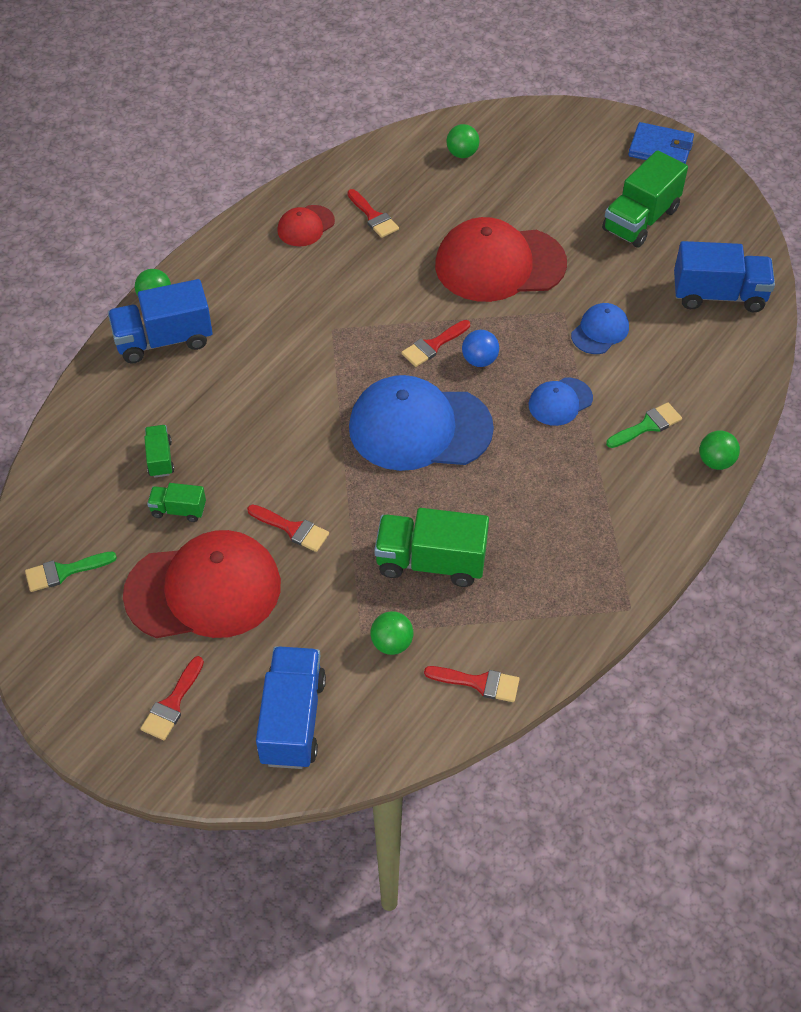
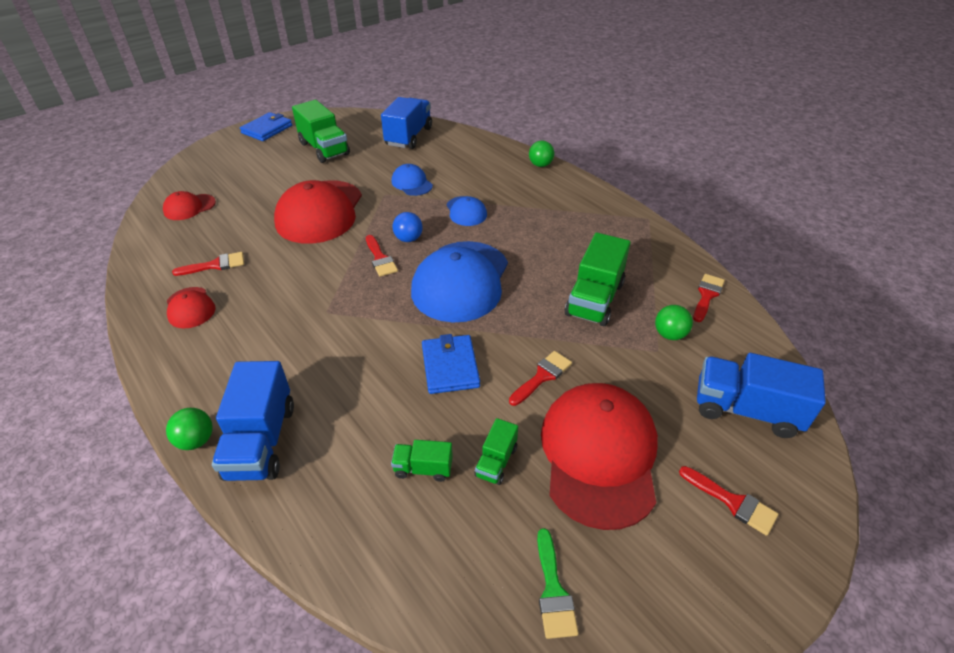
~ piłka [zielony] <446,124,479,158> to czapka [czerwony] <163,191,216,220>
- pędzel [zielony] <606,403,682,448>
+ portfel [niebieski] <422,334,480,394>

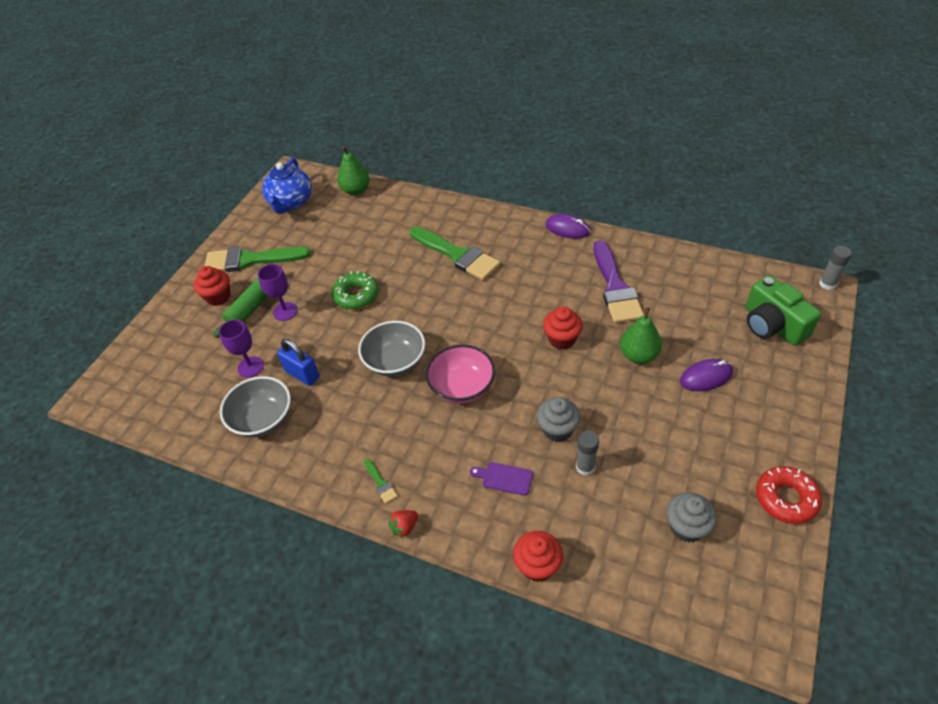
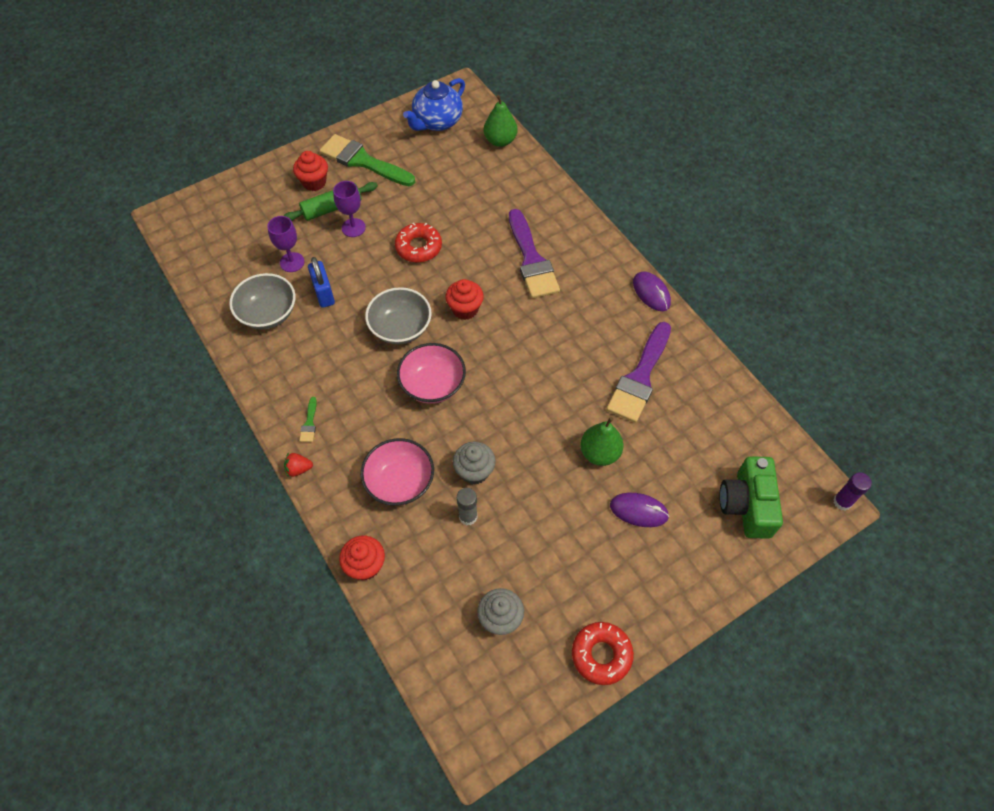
~ donut [zielony] <332,271,379,309> to donut [czerwony] <395,223,442,263>
~ pędzel [zielony] <410,226,500,280> to pędzel [fioletowy] <509,209,560,298>
~ deska do krojenia [fioletowy] <470,462,533,496> to miska [różowy] <360,438,434,506>
~ muffinka [czerwony] <543,307,583,350> to <446,279,484,320>
~ klej w sztyfcie [szary] <819,246,852,290> to klej w sztyfcie [fioletowy] <833,472,872,510>

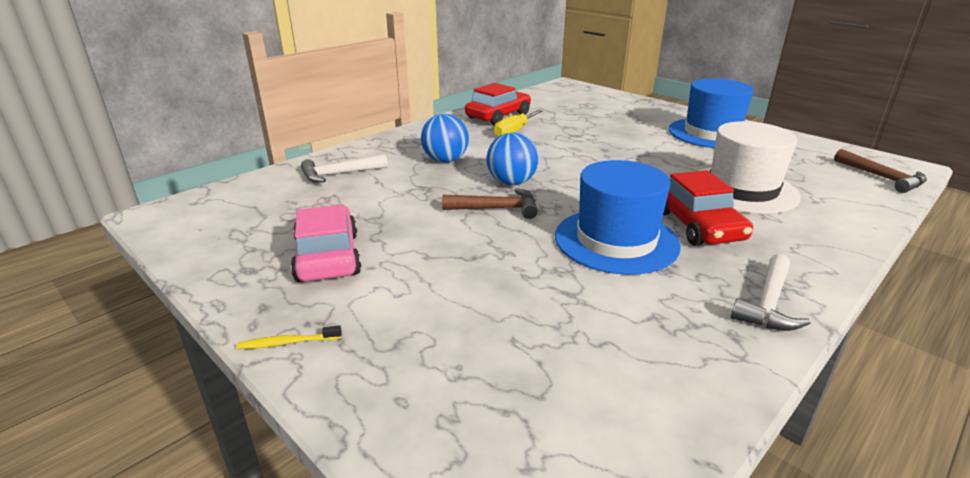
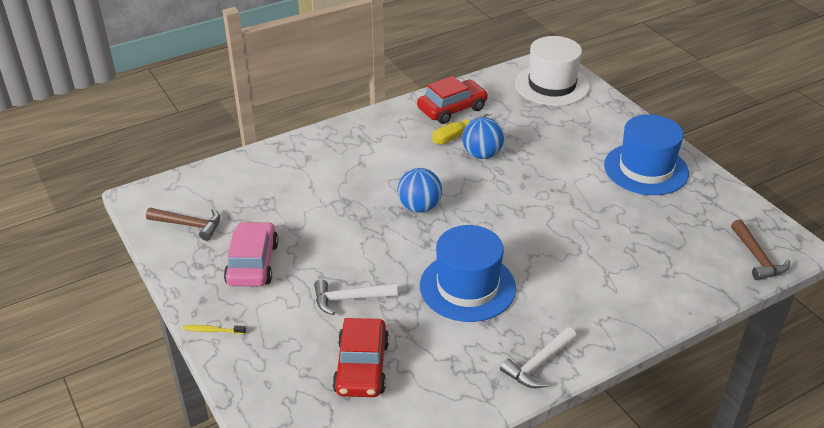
~ młotek [biały] <301,154,388,183> to <314,279,398,315>
~ piłka [niebieski] <421,114,469,163> to <462,117,504,159>
~ młotek [brązowy] <442,188,538,219> to <146,208,220,241>
~ samochód [czerwony] <663,170,753,246> to <332,318,389,397>
~ kapelusz [biały] <699,121,801,214> to <515,36,590,106>

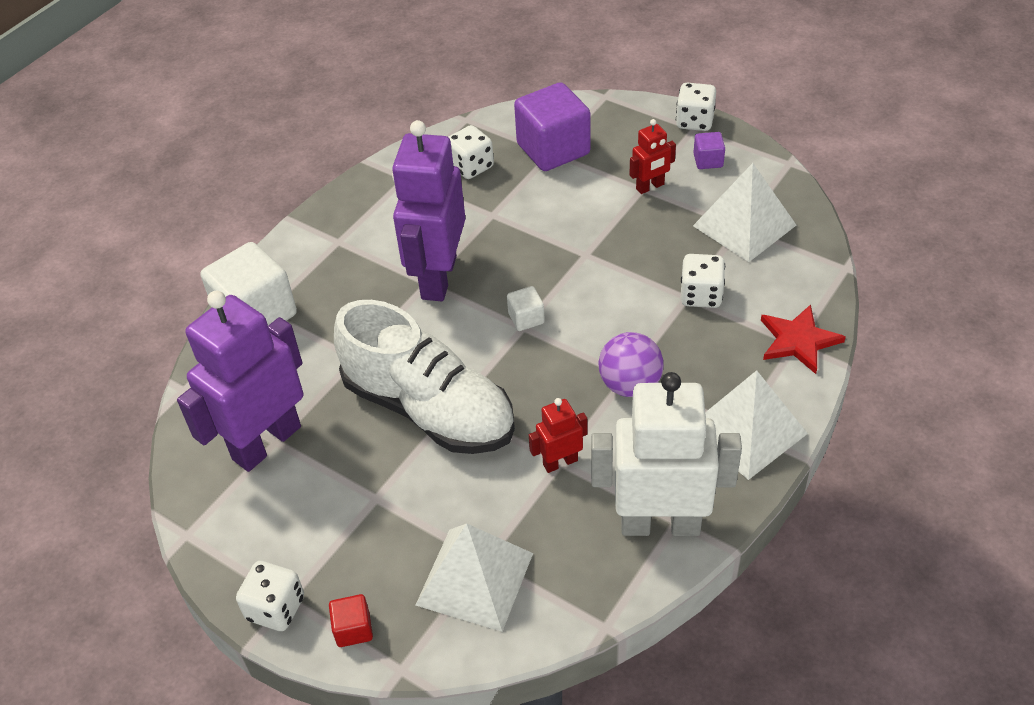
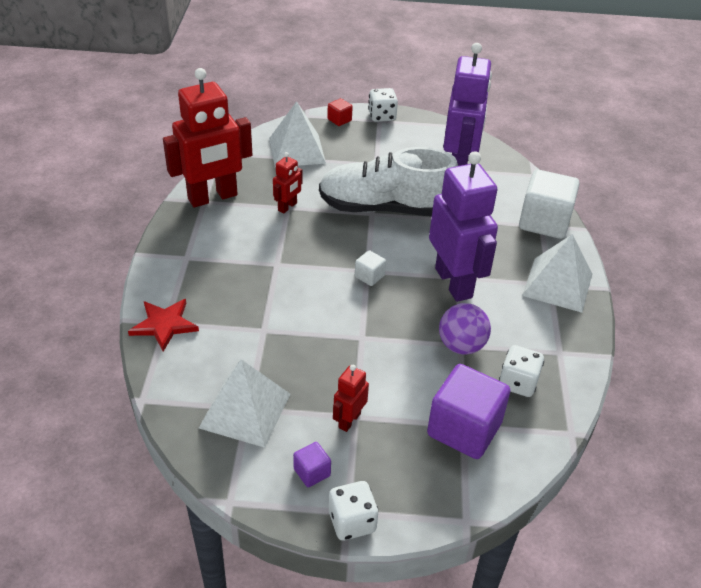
~ robot [biały] <591,372,742,536> to robot [czerwony] <163,68,252,207>
~ piłka [fioletowy] <598,332,664,397> to <439,303,491,355>
- kostka do gry [biały] <680,254,725,308>
~ piramida [biały] <705,370,808,480> to <522,234,592,313>

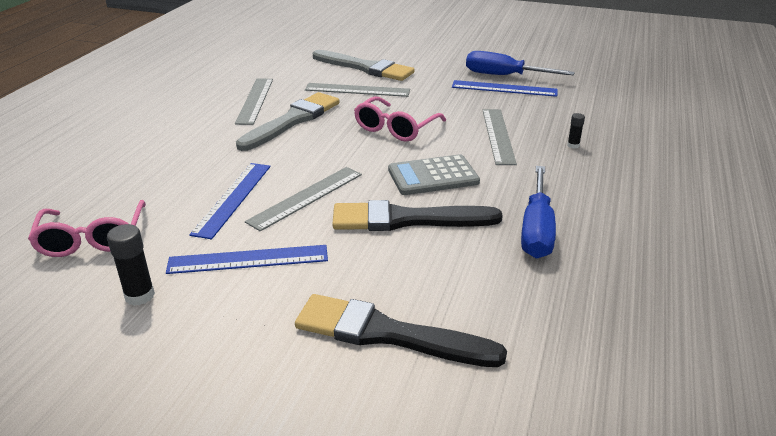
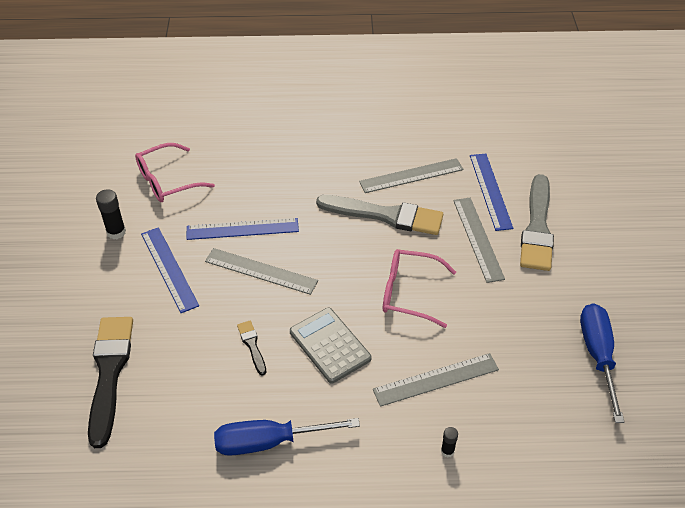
~ pędzel [czarny] <332,200,503,231> = <237,321,266,376> x0.46
~ linijka [niebieski] <452,80,558,97> to <470,154,513,231>

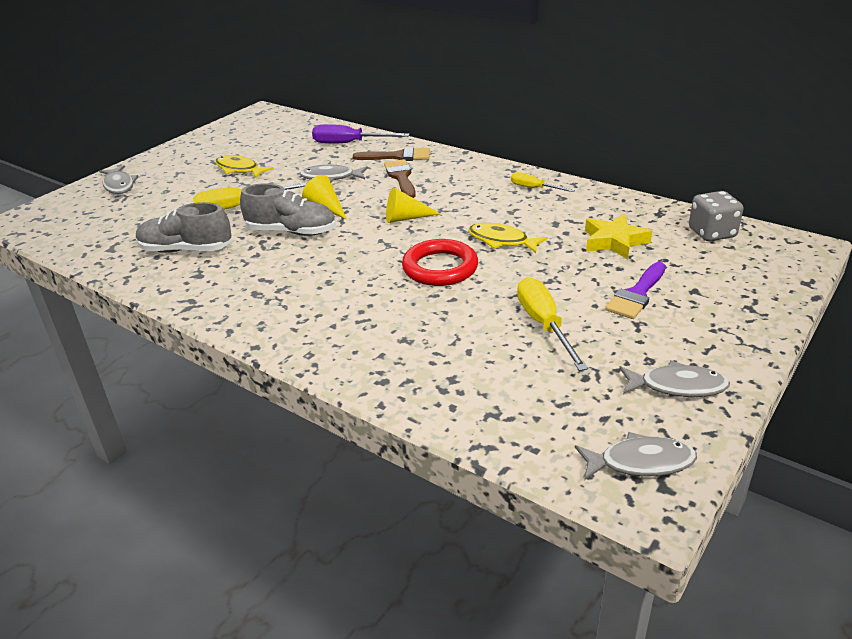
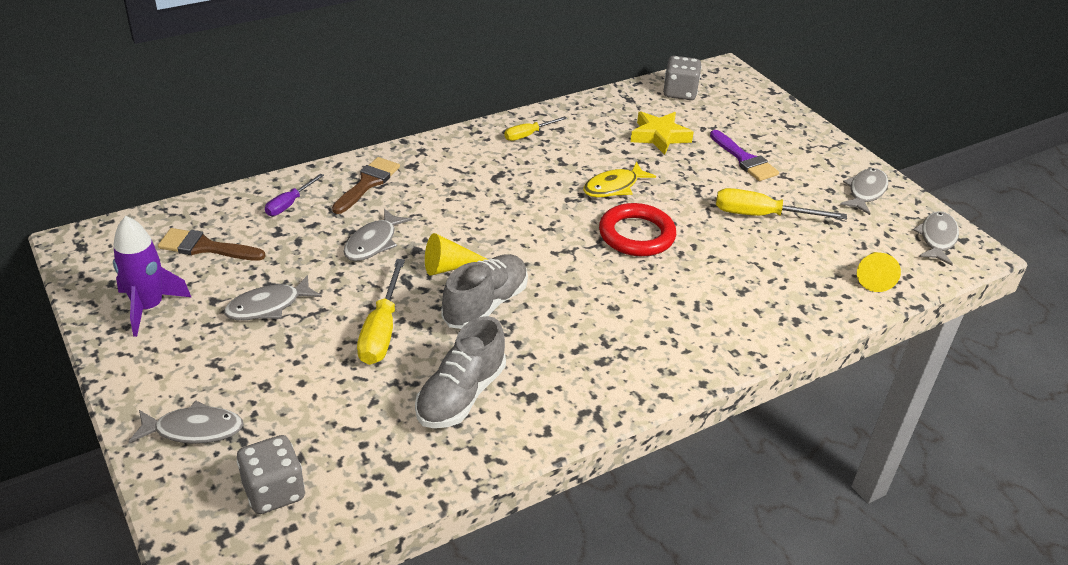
~ ryba [żółty] <215,155,274,178> to ryba [szary] <224,275,322,320>
~ śrubokręt [fioletowy] <312,124,410,144> = <265,173,324,216> x0.61
~ pędzel [brązowy] <384,159,416,198> to <158,228,266,261>
~ stożek [żółty] <386,187,441,223> to <857,252,901,292>
+ rakieta [fioletowy] <113,216,191,337>
+ kostka do gry [szary] <237,435,305,514>

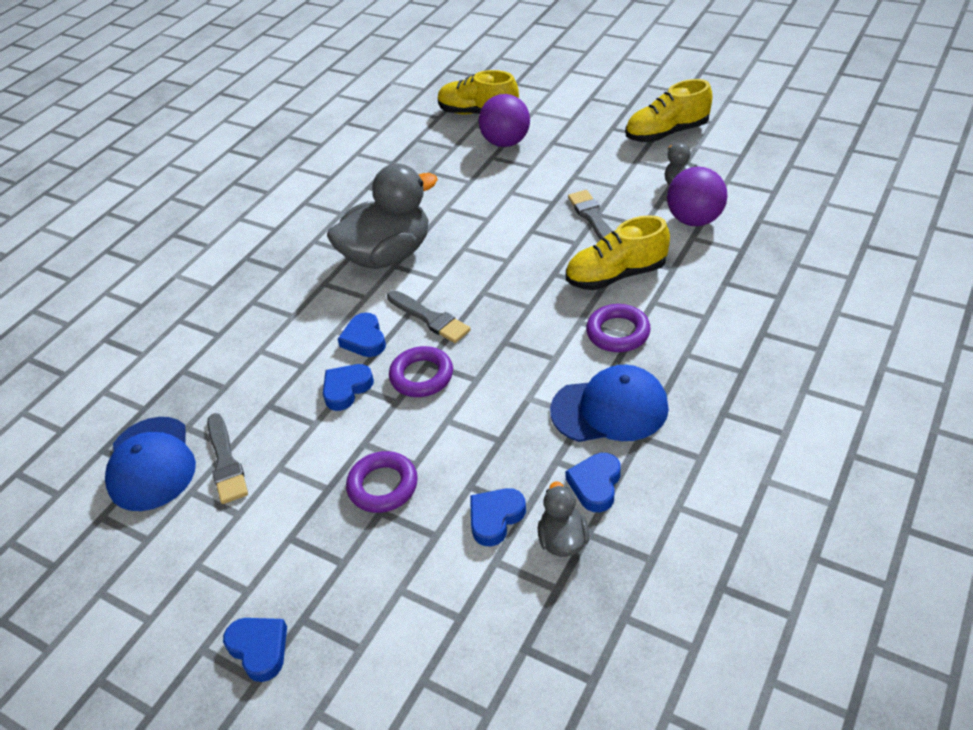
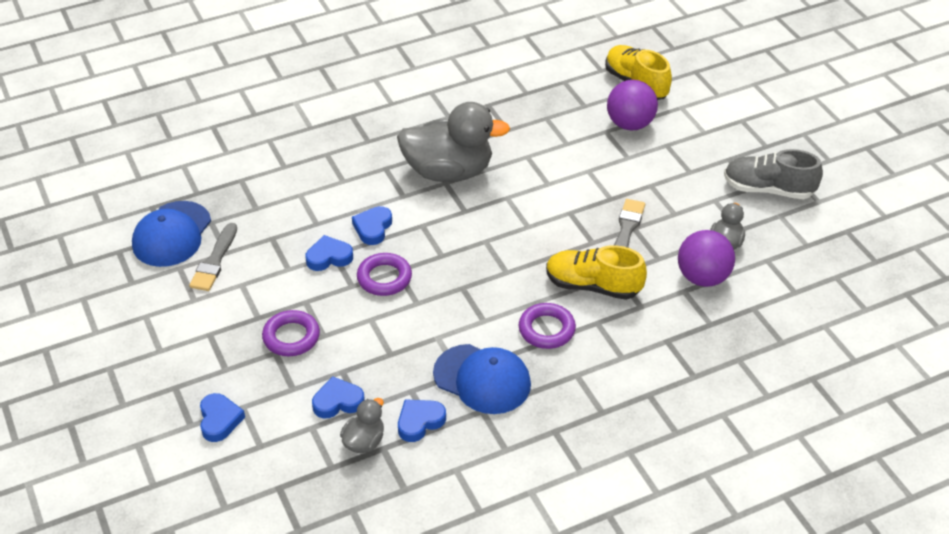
~ serce [niebieski] <223,618,287,682> to <200,393,245,442>
- pędzel [szary] <387,290,471,343>
~ but [żółty] <625,79,712,142> to but [szary] <724,149,823,199>

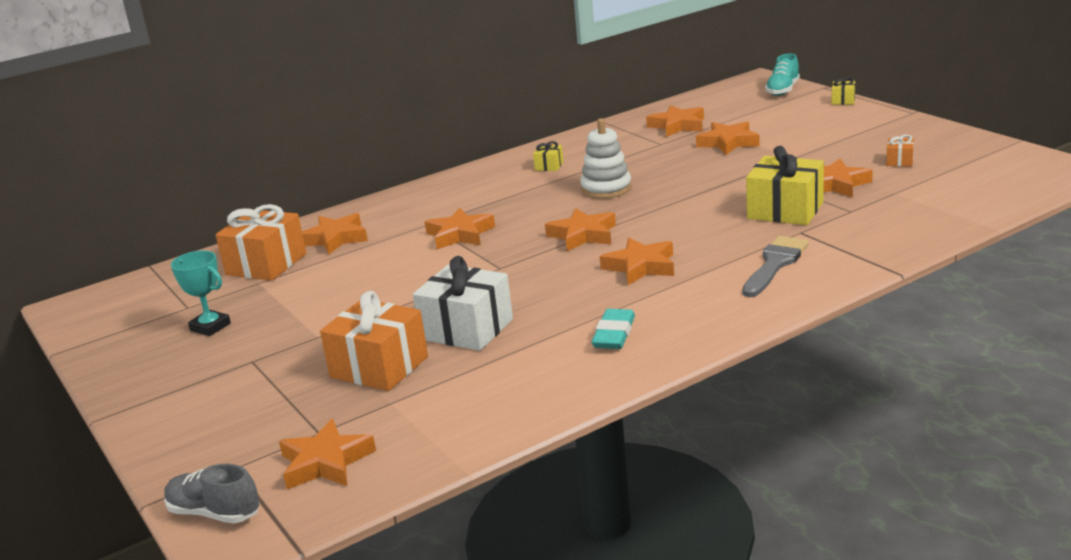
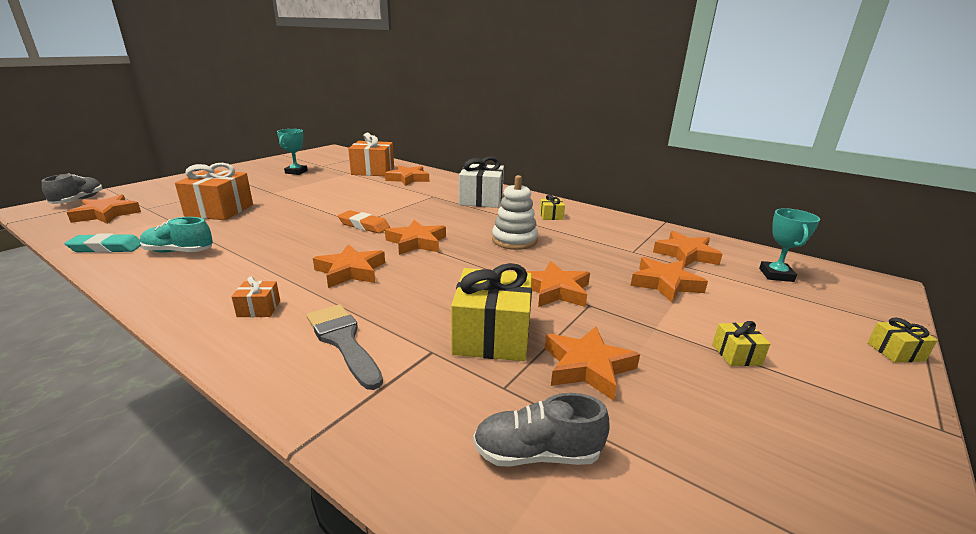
~ prezent [biały] <413,256,513,351> to <459,157,504,208>
~ gwiazda [pomarańczowy] <425,208,495,249> to <526,261,590,307>
~ gumka do mazania [turkusowy] <591,309,635,349> to <64,233,141,253>
~ pędzel [szary] <742,236,809,297> = <307,304,383,390> 135 degrees counterclockwise
~ but [turkusowy] <765,53,800,96> to <140,217,213,253>
~ prezent [pomarańczowy] <886,134,914,166> to <231,276,280,317>
+ gumka do mazania [pomarańczowy] <338,210,390,233>
+ but [szary] <473,393,609,467>
+ prezent [żółty] <712,321,770,366>
+ puchar [turkusowy] <759,208,820,282>

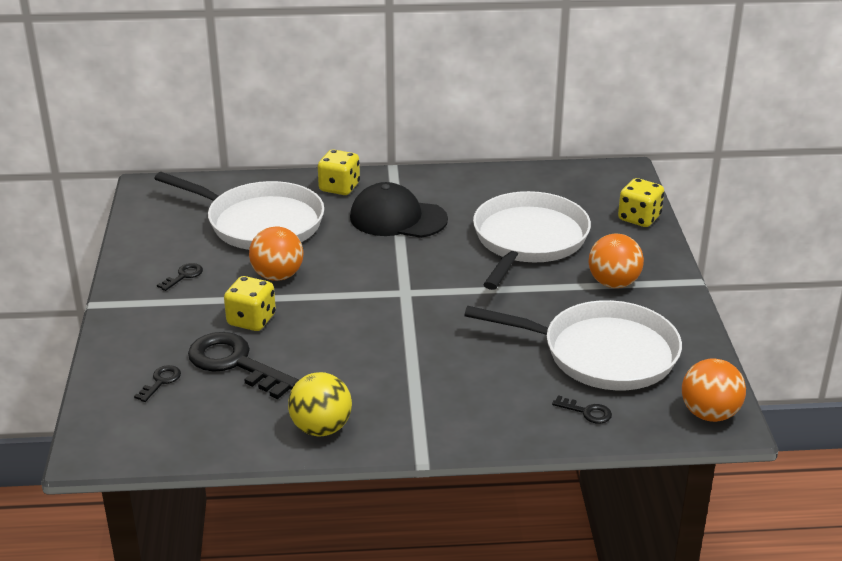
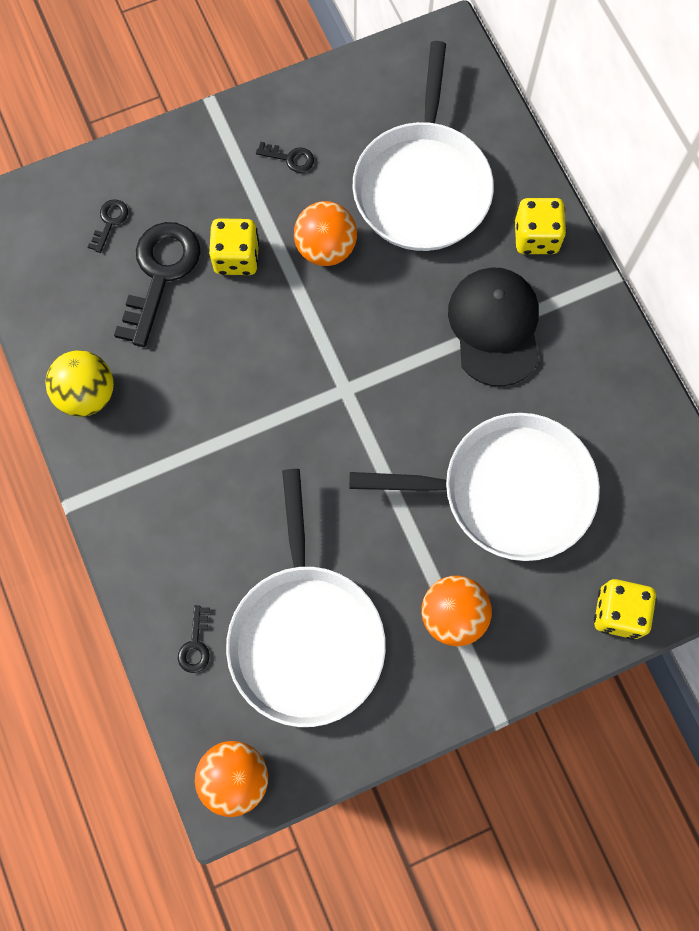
~ klucz [czarny] <134,365,181,402> = <88,199,128,253> 75 degrees counterclockwise

